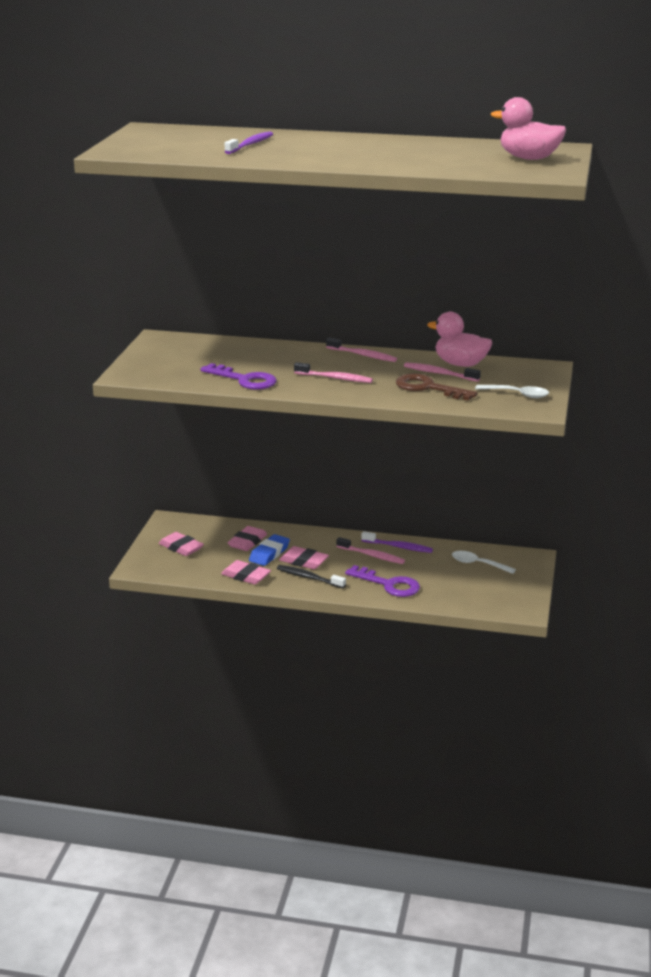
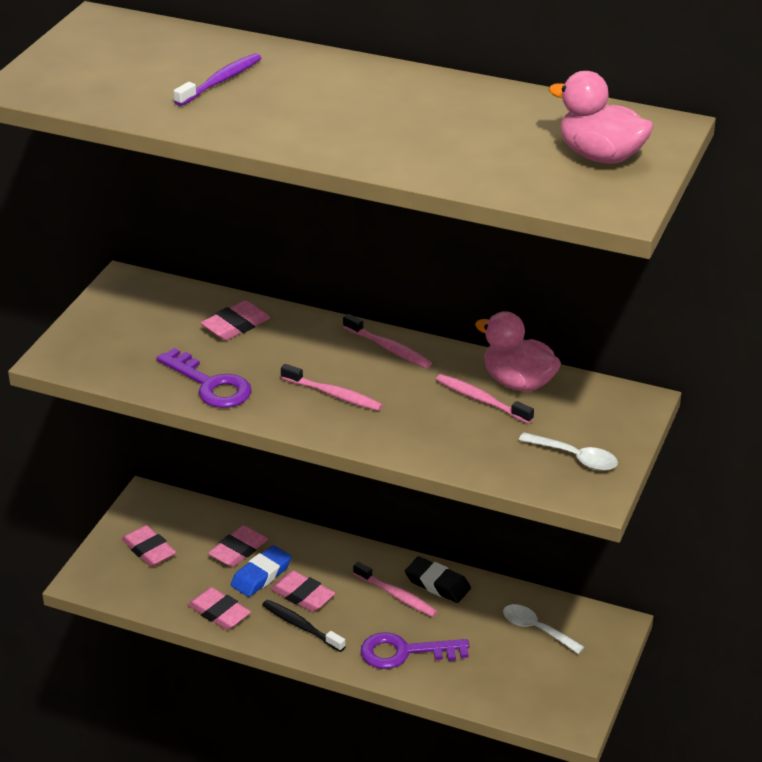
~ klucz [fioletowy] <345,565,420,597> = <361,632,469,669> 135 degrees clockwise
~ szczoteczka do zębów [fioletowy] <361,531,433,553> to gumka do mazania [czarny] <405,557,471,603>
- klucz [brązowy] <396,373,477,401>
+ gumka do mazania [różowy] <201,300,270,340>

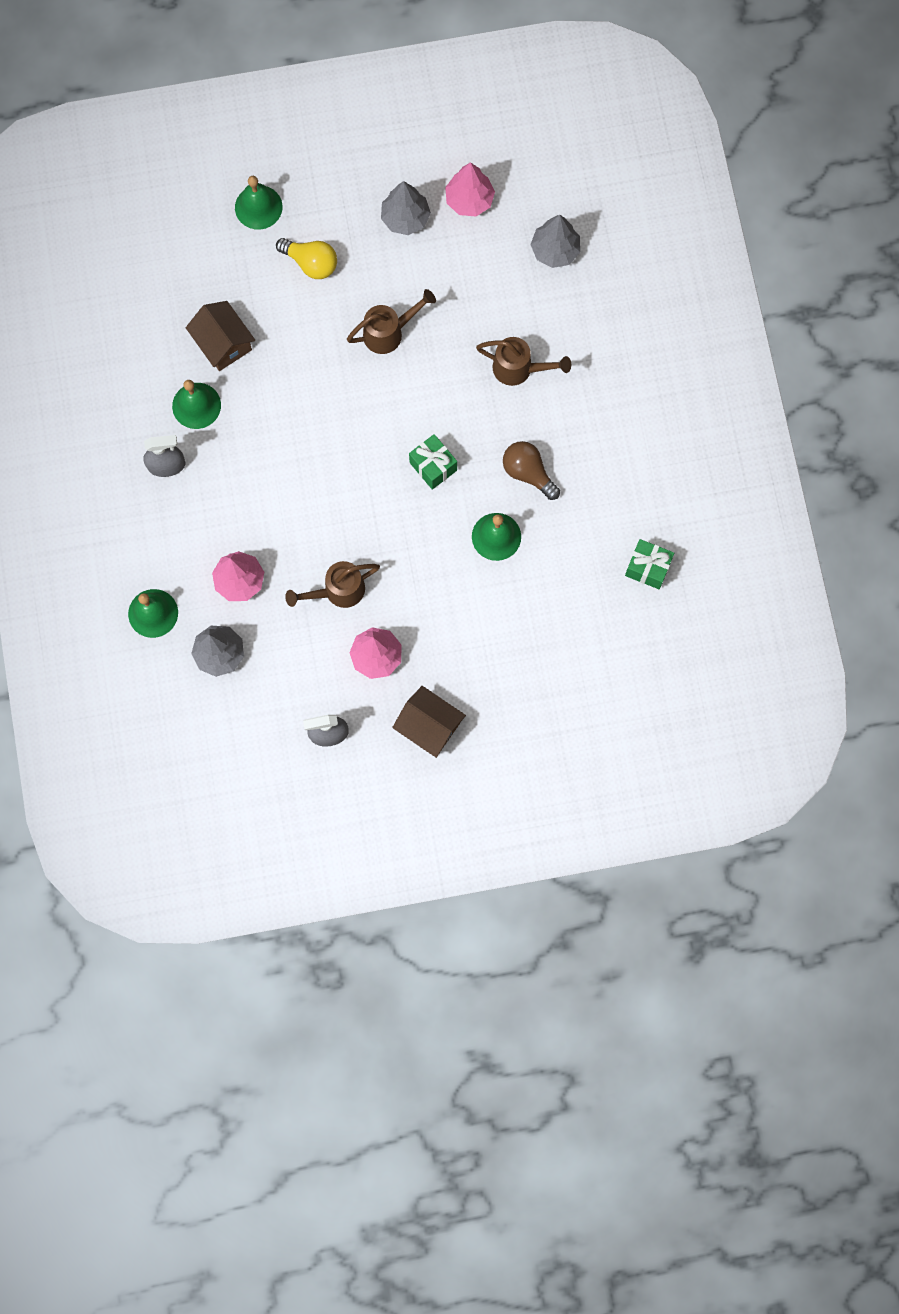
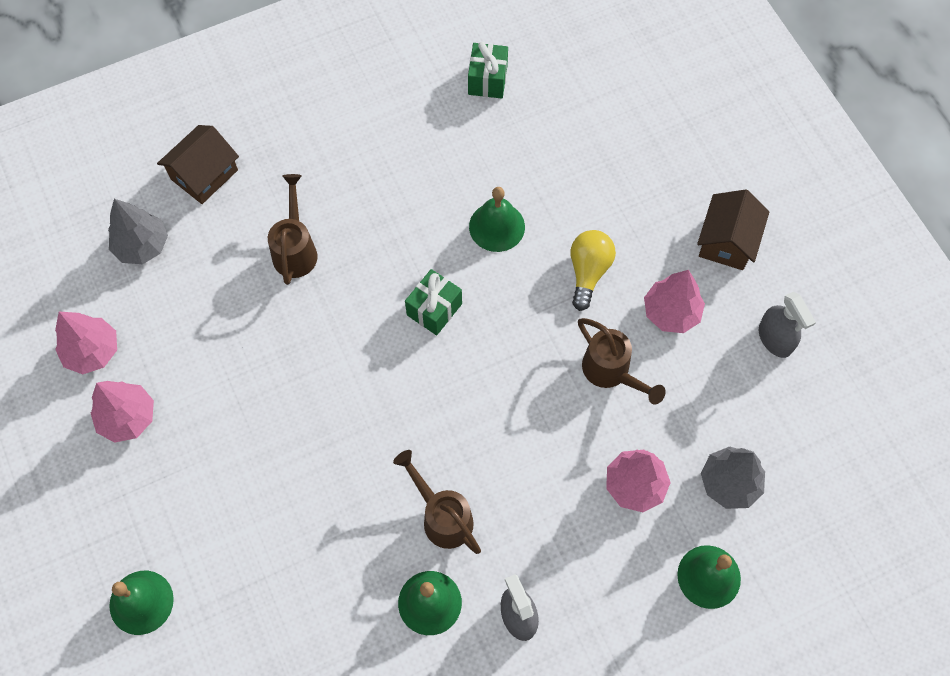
~ domek [brązowy] <186,301,255,371> to <157,125,239,204>
~ żarówka [żółty] <276,238,337,279> to <571,230,616,311>
~ konewka [brązowy] <347,289,436,354> to <393,450,481,554>
~ drzewko [szary] <381,181,431,235> to drzewko [różowy] <91,381,154,443>
- żarówka [brązowy] <503,441,560,500>

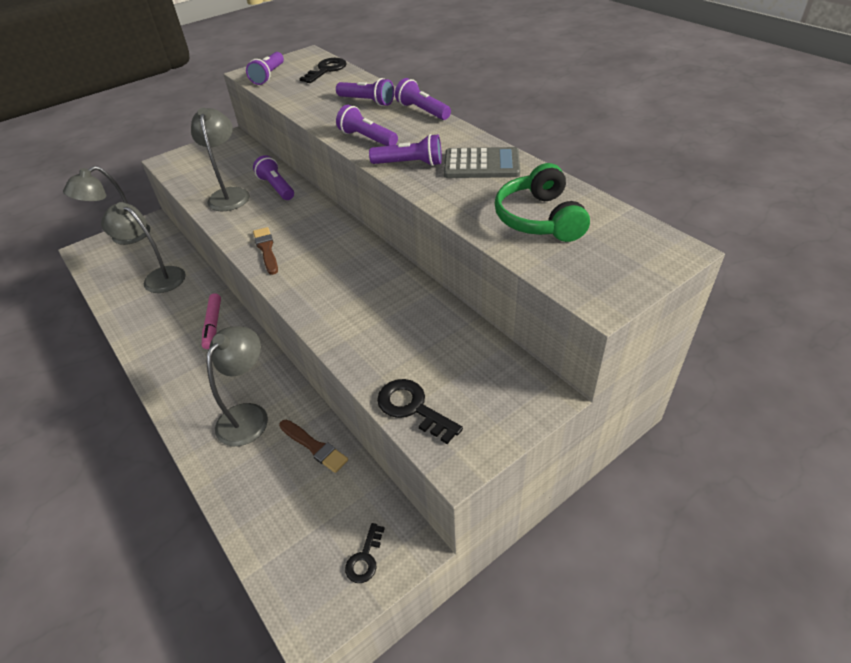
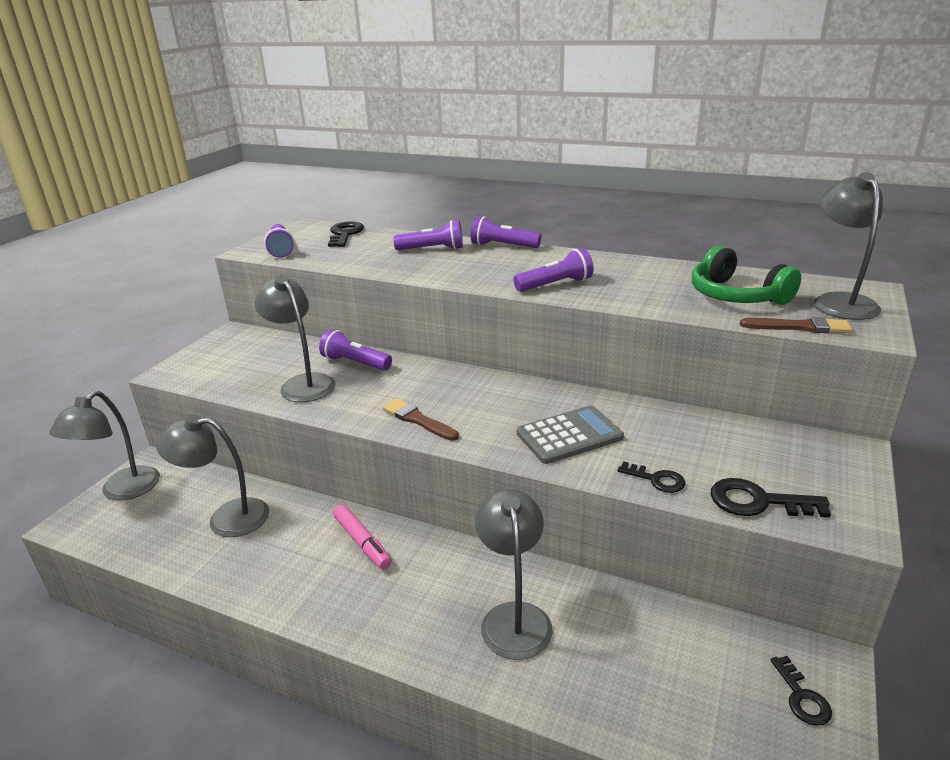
~ pędzel [brązowy] <279,420,348,473> to <740,317,853,333>
- latarka [fioletowy] <336,105,398,146>
~ kalkulator [szary] <444,147,520,178> to <517,406,624,464>
+ klucz [czarny] <618,461,685,493>
+ lampka [szary] <814,172,883,320>

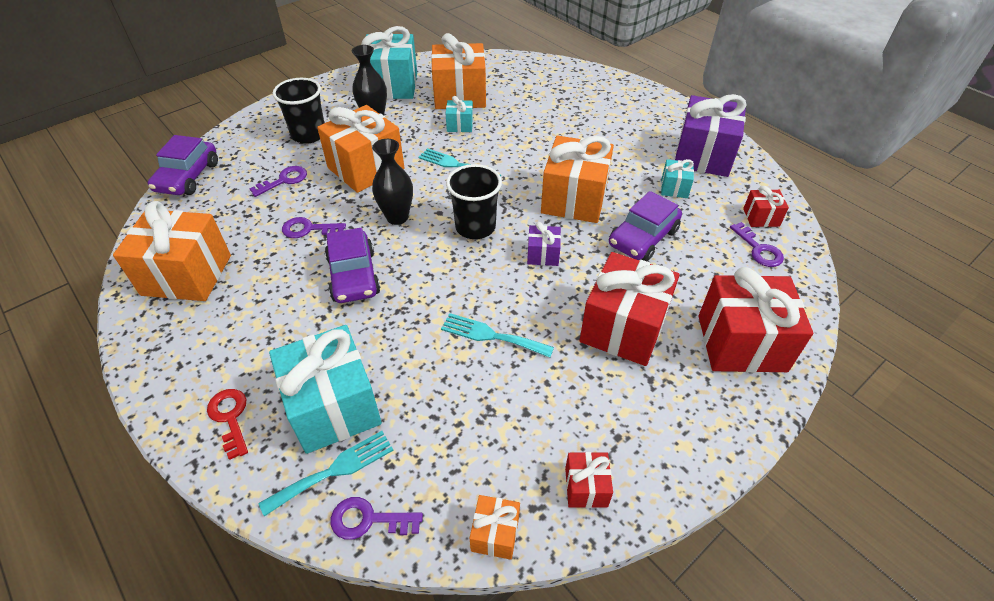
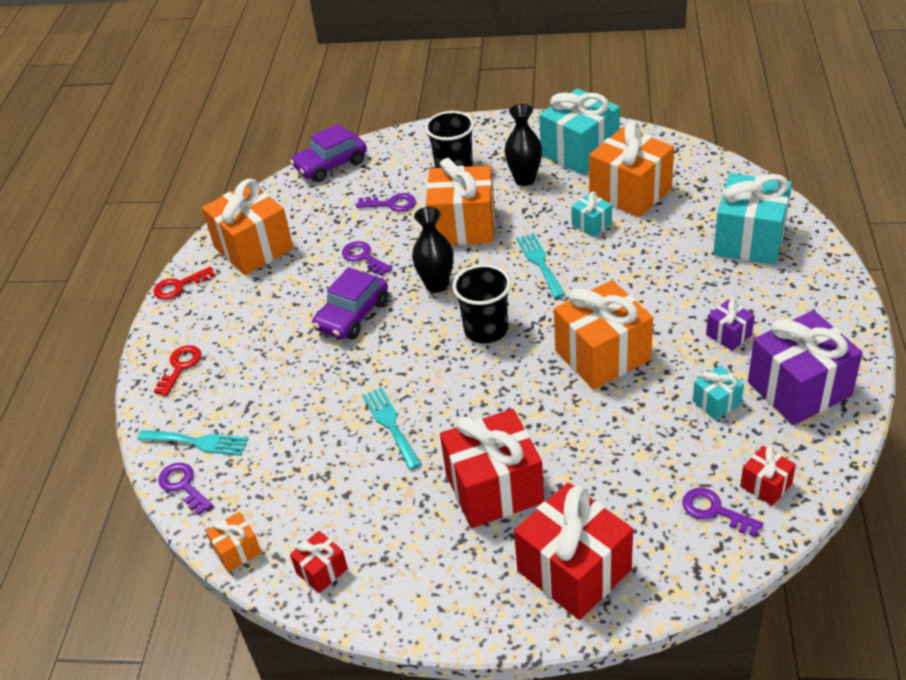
~ prezent [turkusowy] <269,325,382,454> to <713,173,792,265>
~ prezent [fioletowy] <527,222,561,266> to <706,299,755,351>
- samochód [fioletowy] <609,191,682,261>
~ klucz [fioletowy] <730,222,784,267> = <682,488,763,537> 105 degrees clockwise
+ klucz [czerwony] <154,266,215,300>

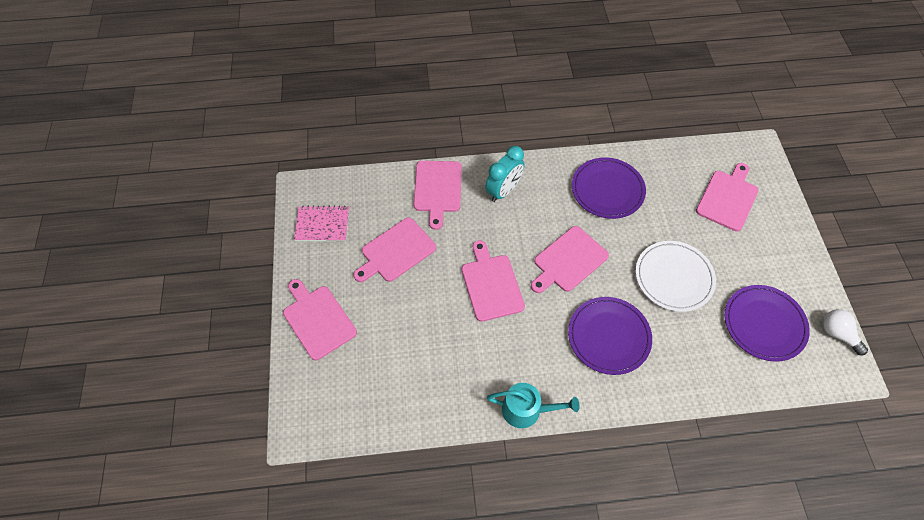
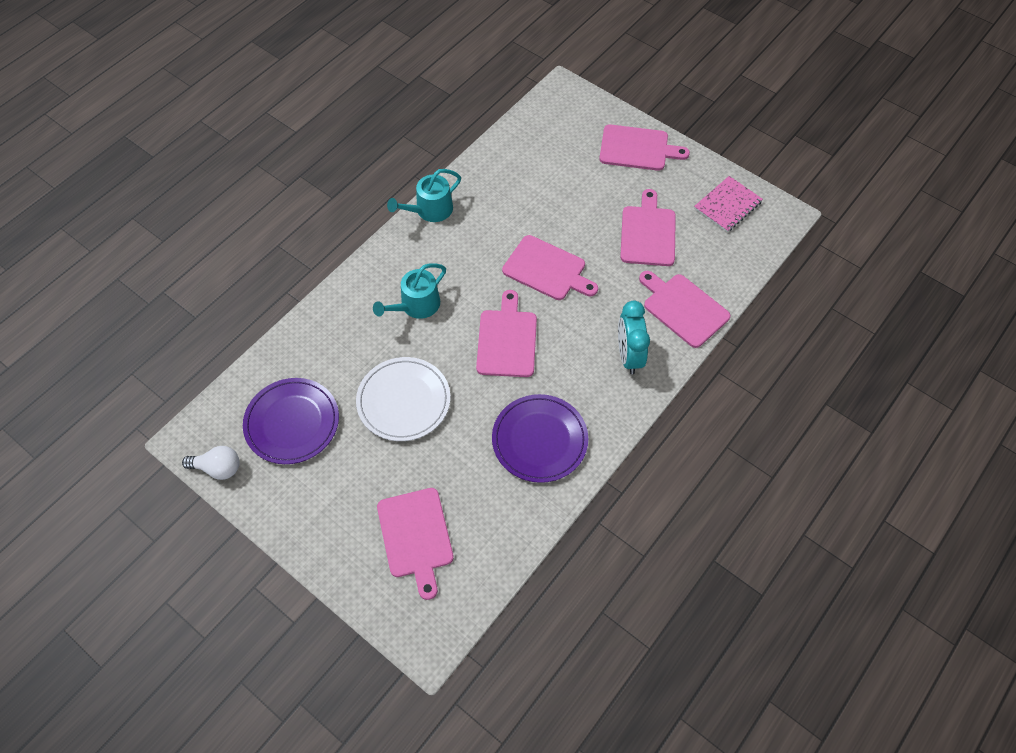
~ talerz [fioletowy] <568,297,652,375> to konewka [turkusowy] <373,263,446,319>

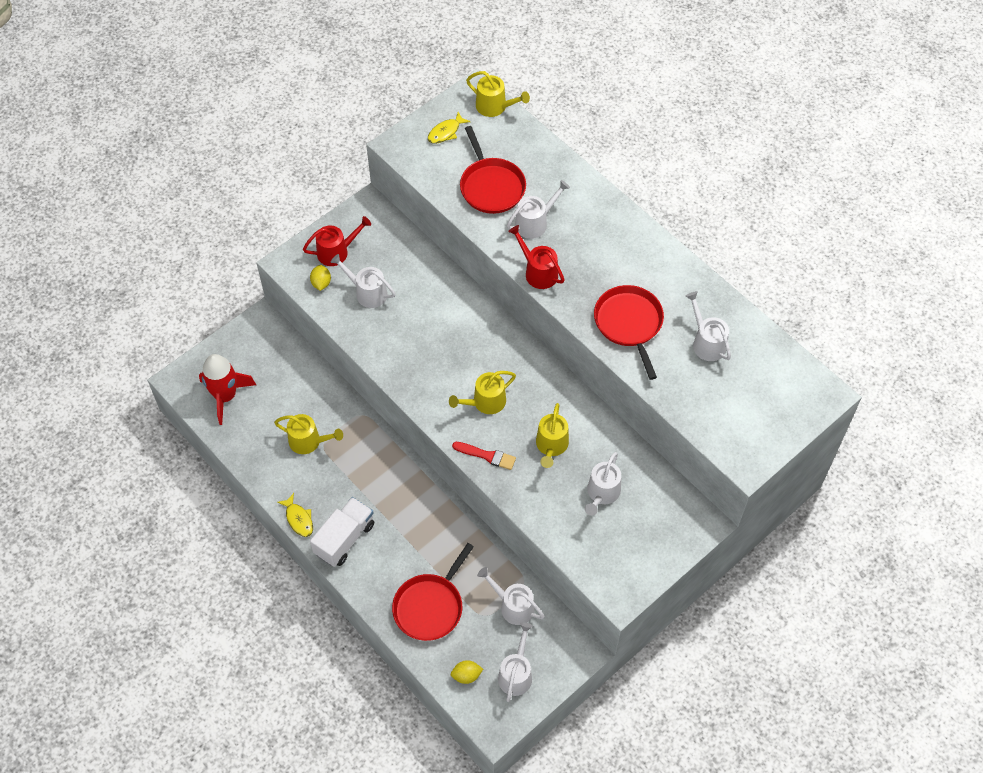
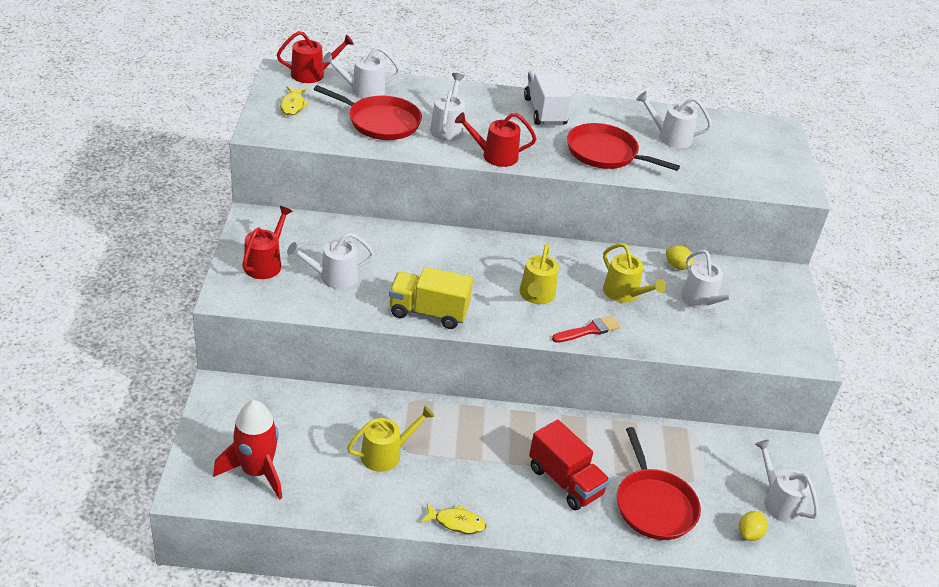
~ cytryna [żółty] <310,265,331,291> to <666,246,694,270>
~ ciężarówka [biały] <310,497,374,567> to <524,70,572,125>
~ konewka [żółty] <466,71,530,117> to konewka [czerwony] <277,31,354,83>
~ konewka [biały] <477,567,544,625> to <322,47,400,99>
+ ciężarówka [żółty] <389,267,473,329>
+ ciężarówka [czerwony] <529,420,610,510>

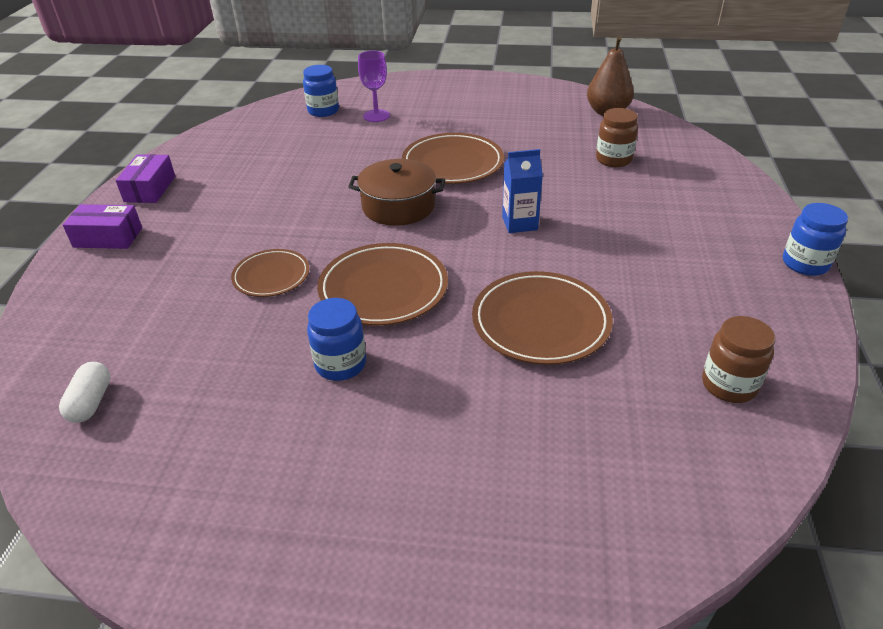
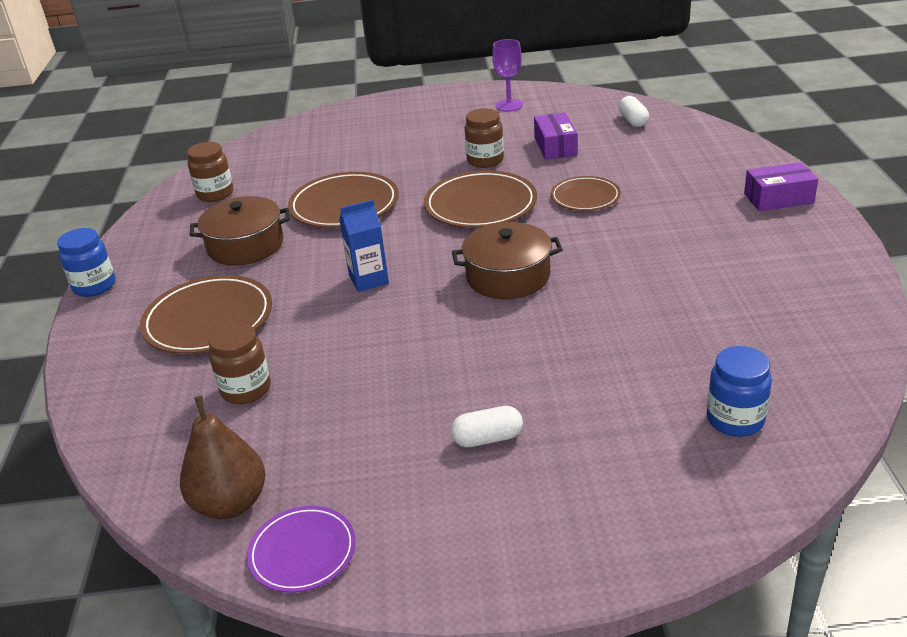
~ pudełko [fioletowy] <115,154,175,203> to <534,112,578,160>
~ słoik [niebieski] <307,298,366,381> to słoik [brązowy] <465,108,504,168>
~ kielich [fioletowy] <358,50,390,122> to <492,39,523,112>
~ talerz [brązowy] <402,133,504,184> to <140,275,272,354>
+ garnek [brązowy] <190,196,290,265>
+ talerz [fioletowy] <247,506,356,593>
+ kapsułka [biały] <451,406,523,447>

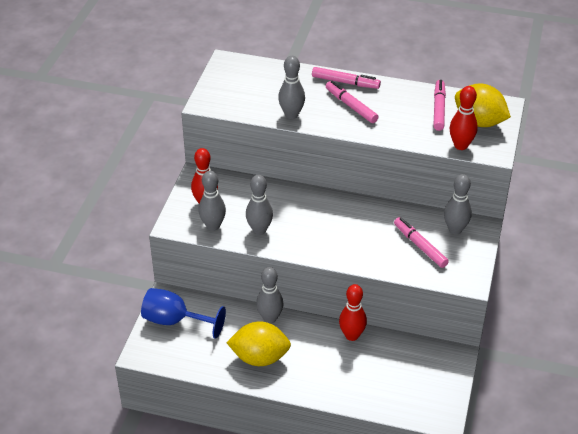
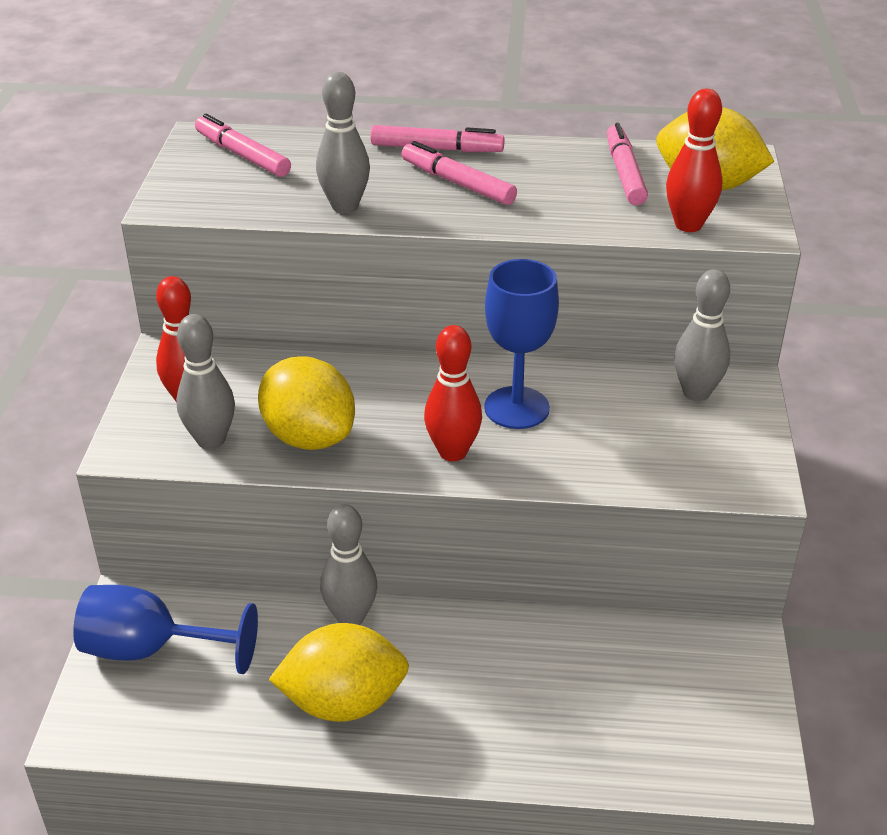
~ kręgiel [szary] <246,175,273,235> to cytryna [żółty] <258,356,355,450>
~ kręgiel [czerwony] <339,284,367,341> to <424,325,482,461>
~ flamaster [różowy] <394,217,449,268> to <195,114,291,177>
+ kielich [niebieski] <484,259,559,429>

